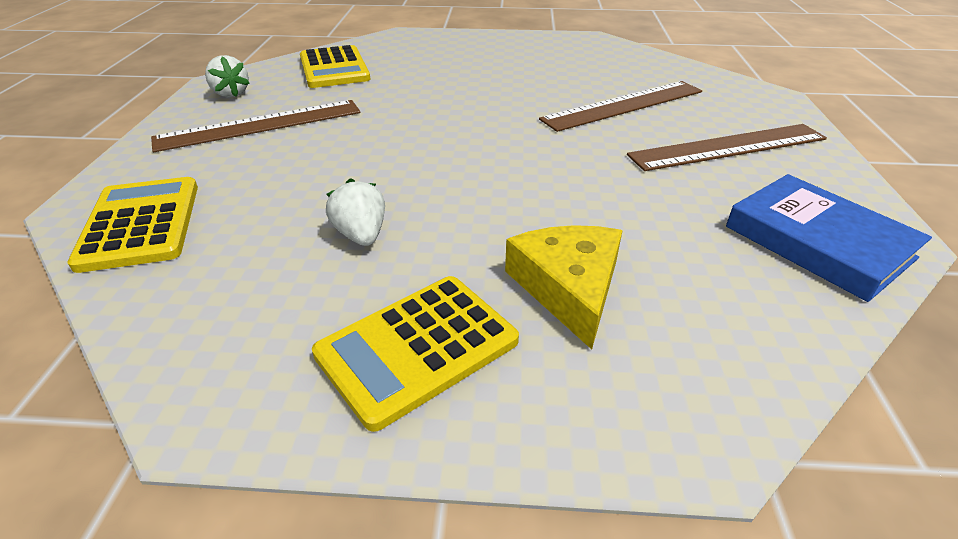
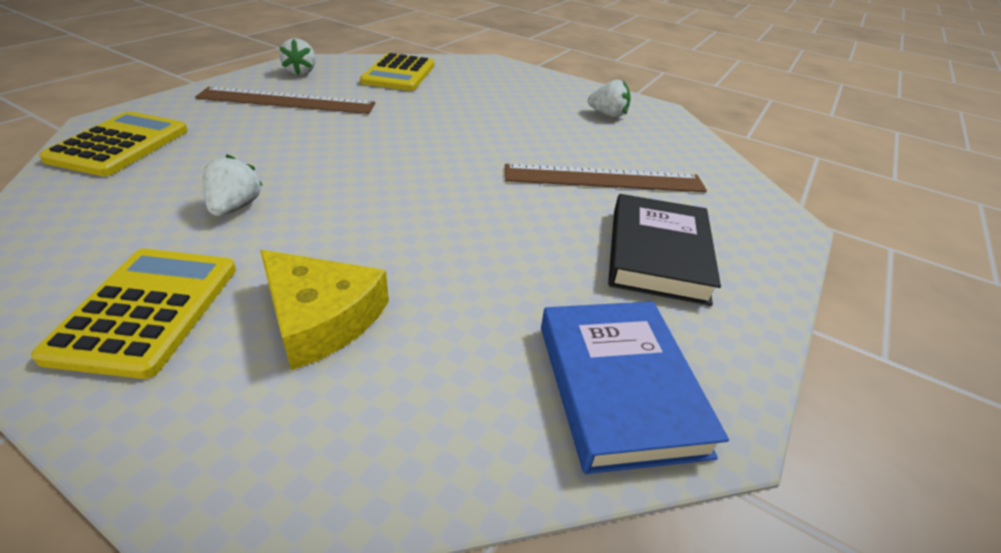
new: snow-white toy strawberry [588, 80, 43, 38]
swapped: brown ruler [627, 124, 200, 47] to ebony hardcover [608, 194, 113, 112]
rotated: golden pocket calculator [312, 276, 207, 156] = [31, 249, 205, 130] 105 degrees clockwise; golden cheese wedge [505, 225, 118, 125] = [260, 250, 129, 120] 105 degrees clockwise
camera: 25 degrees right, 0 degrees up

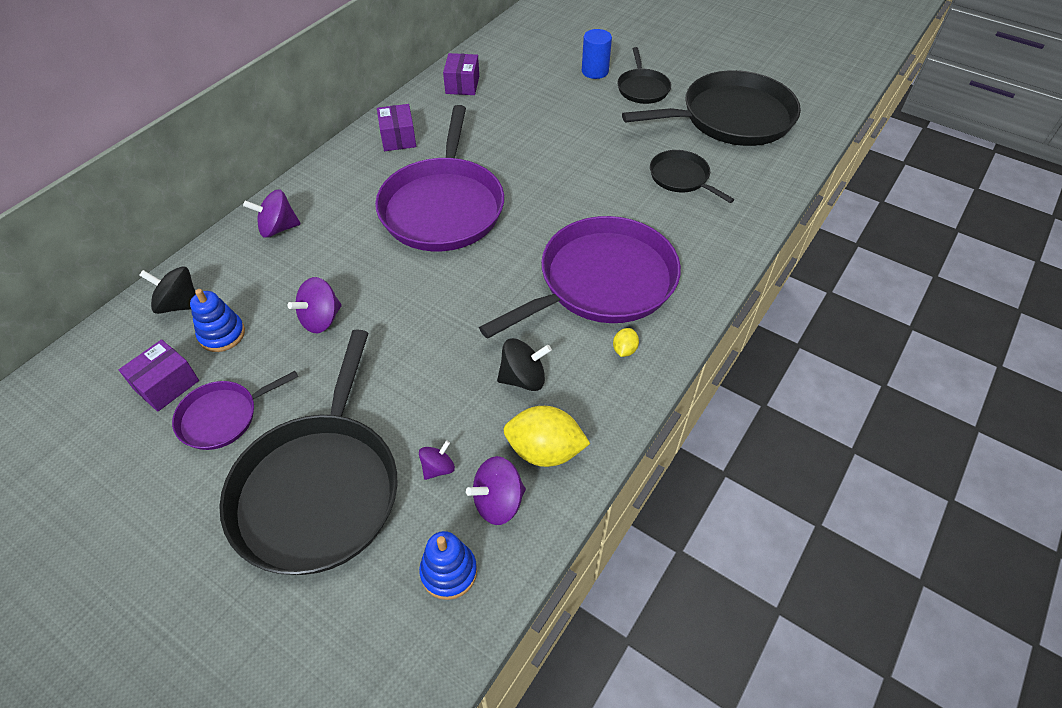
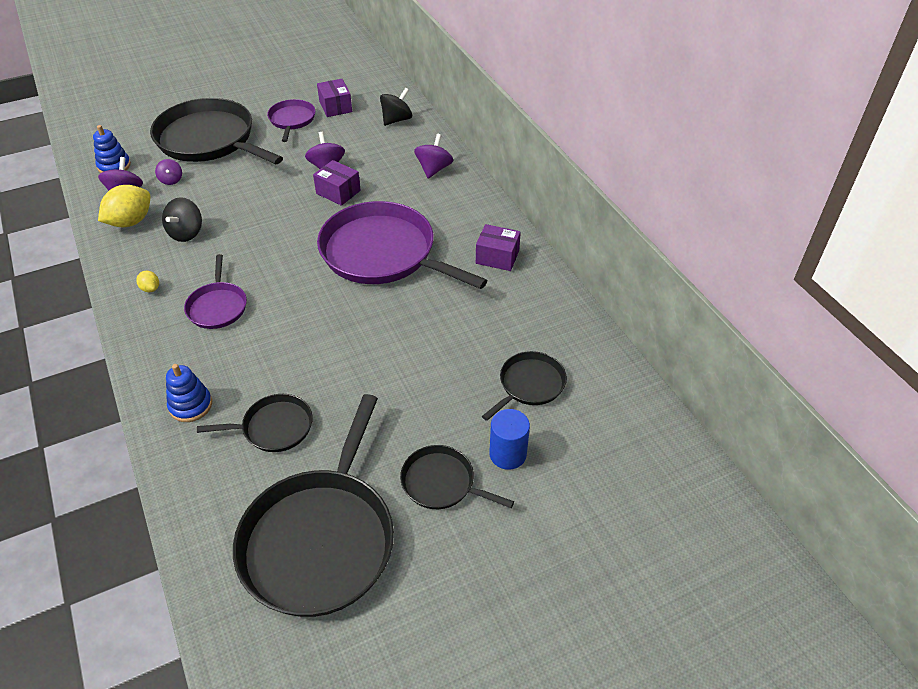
new: ebony frying pan [482, 351, 85, 70]
shifted: cobalt ring stacker [190, 289, 55, 63] to [166, 364, 46, 58]; violet package [443, 53, 36, 42] to [313, 160, 48, 46]
scaled: violet frying pan [479, 216, 202, 123] = [184, 254, 63, 75] x0.50
camera: 120 degrees right, 5 degrees down

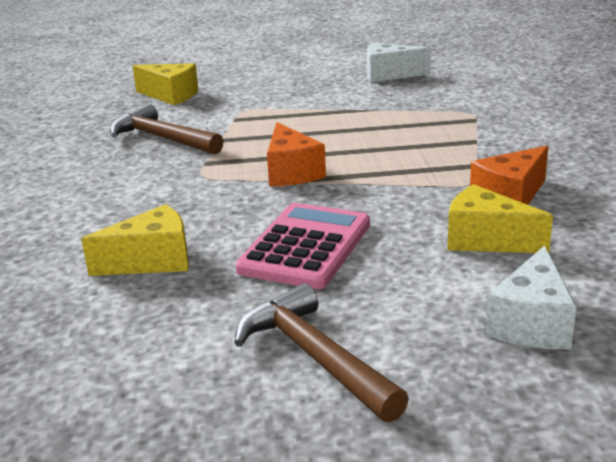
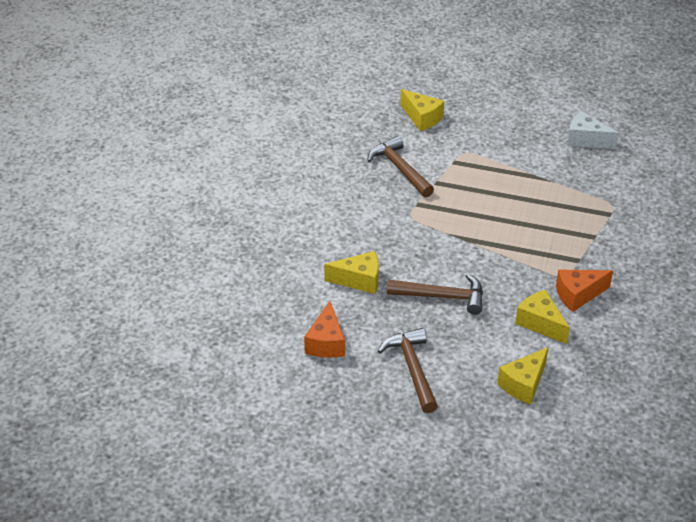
shifted: orange cheese wedge [267, 122, 59, 65] to [304, 301, 41, 57]
swapped: pink pocket calculator [235, 203, 135, 86] to brown carpenter's hammer [387, 273, 96, 42]
repainted: snow-white cheese wedge [485, 246, 92, 103] to golden cheese wedge [497, 347, 51, 57]
camera: 20 degrees right, 15 degrees up

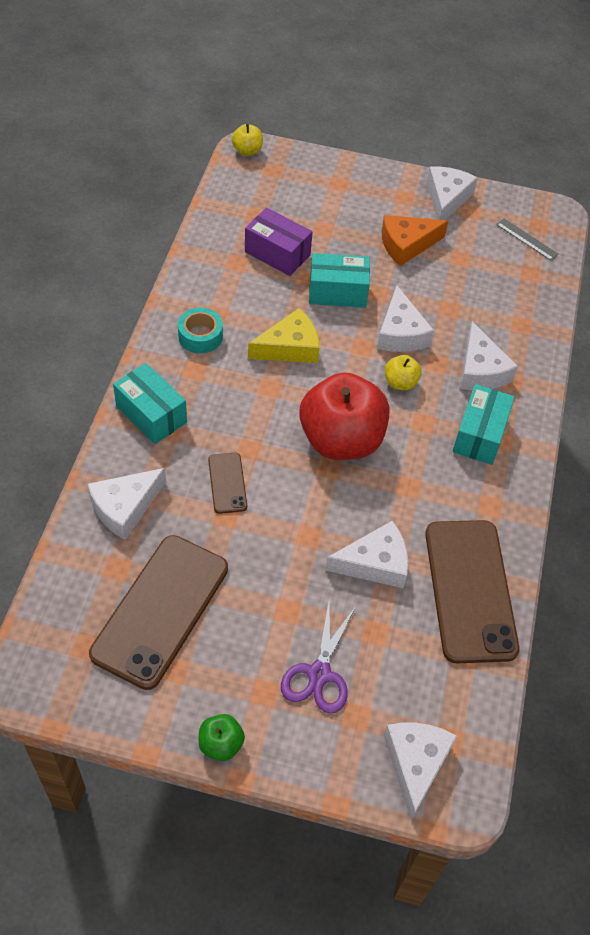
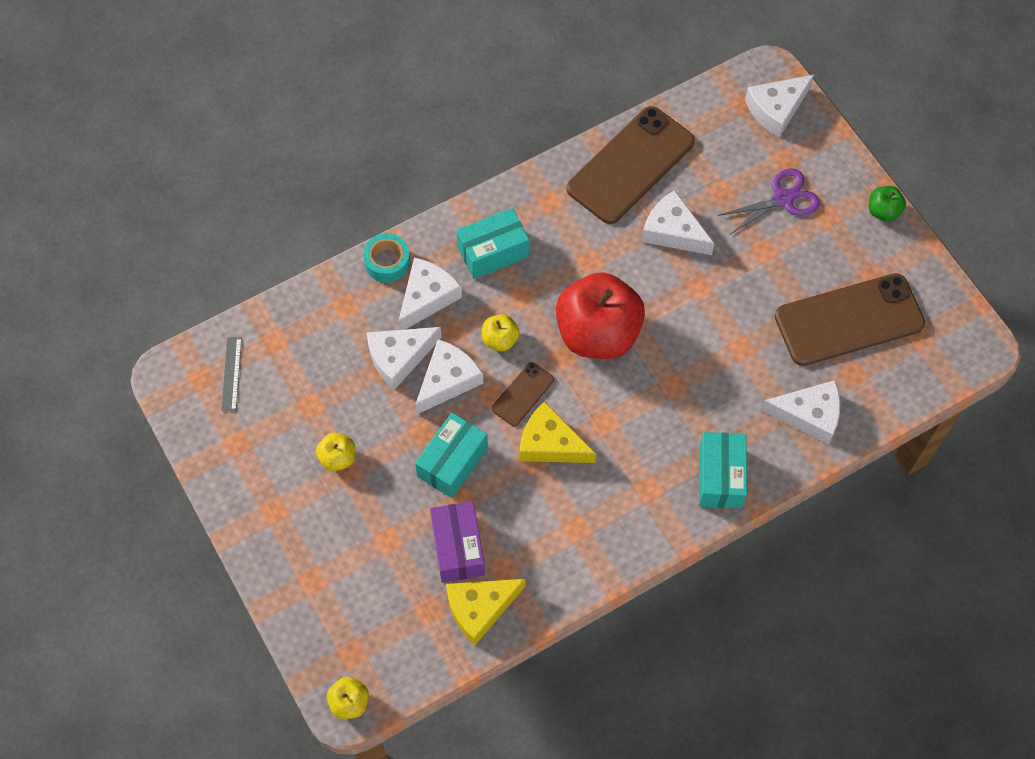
new: golden cheese wedge [446, 579, 79, 66]
shifted: aqua tape [178, 308, 45, 46] to [363, 233, 48, 50]; brown smartphone [208, 453, 39, 61] to [492, 362, 62, 64]; snow-white cheese wedge [427, 166, 51, 54] to [366, 327, 76, 63]
swapped: orange cheese wedge [382, 215, 66, 51] to golden apple [316, 433, 39, 38]
rotated: aqua package [309, 253, 61, 55] = [415, 413, 73, 85] 75 degrees clockwise
camera: 130 degrees left, 10 degrees up

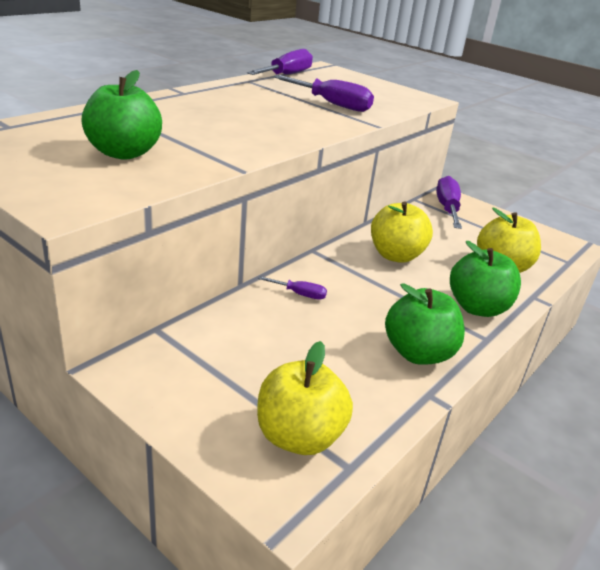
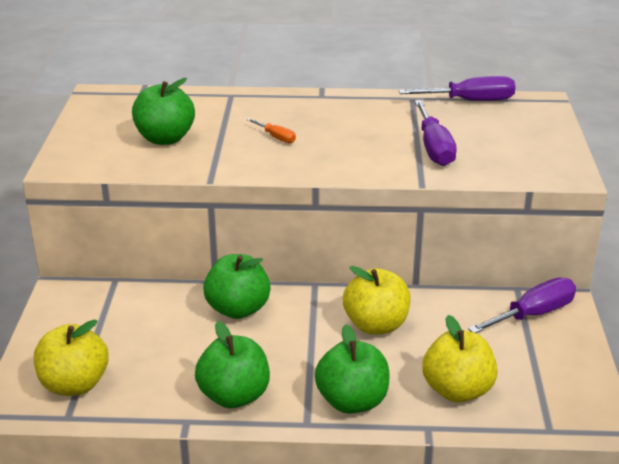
new: orange flat screwdriver [247, 118, 49, 25]
swapped: violet flat screwdriver [258, 276, 69, 24] to leaf-green apple [203, 254, 68, 65]
camera: 55 degrees right, 0 degrees up

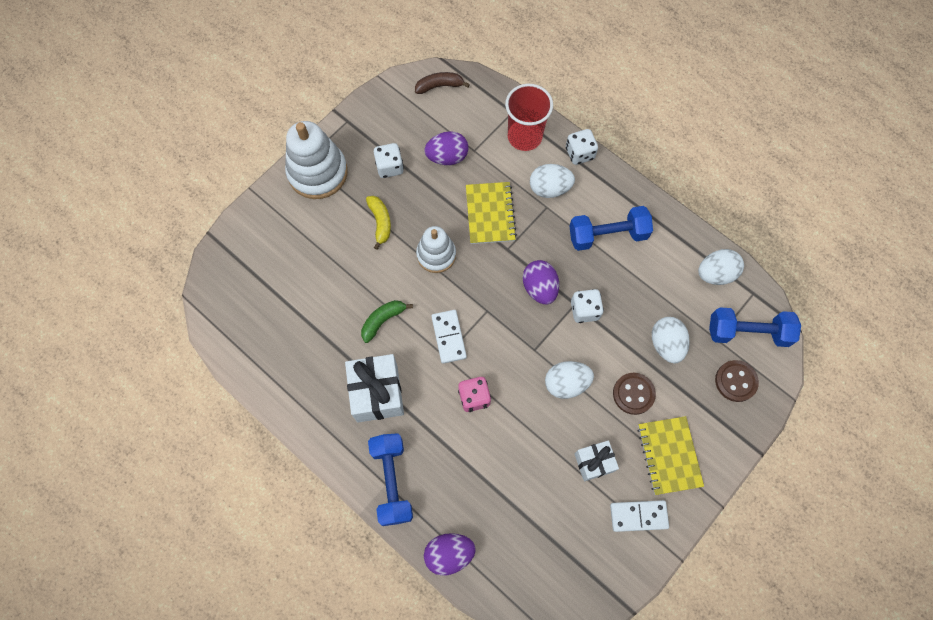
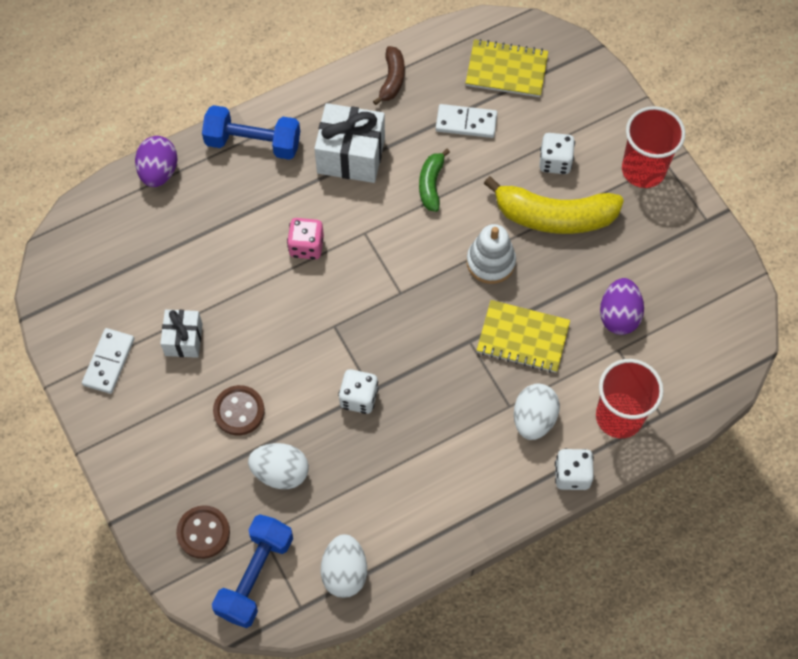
gone: violet egg shape [523, 260, 36, 44]; snow-white egg shape [545, 361, 49, 38]; cobalt free weight [569, 206, 84, 45]
shifted: snow-white dice [374, 143, 30, 35] to [539, 133, 36, 41]; brown banana [415, 72, 55, 22] to [373, 46, 32, 59]; snow-white domino [431, 310, 36, 54] to [436, 104, 61, 34]; golden notepad [638, 416, 66, 79] to [466, 39, 82, 58]
swapped: snow-white ring stacker [285, 121, 63, 78] to red tumbler [622, 106, 64, 82]
rotated: leaf-green banana [361, 300, 52, 43] = [419, 149, 31, 63] 150 degrees counterclockwise
scaled: golden banana [366, 196, 25, 54] = [484, 176, 140, 58] x1.92
camera: 110 degrees right, 5 degrees down

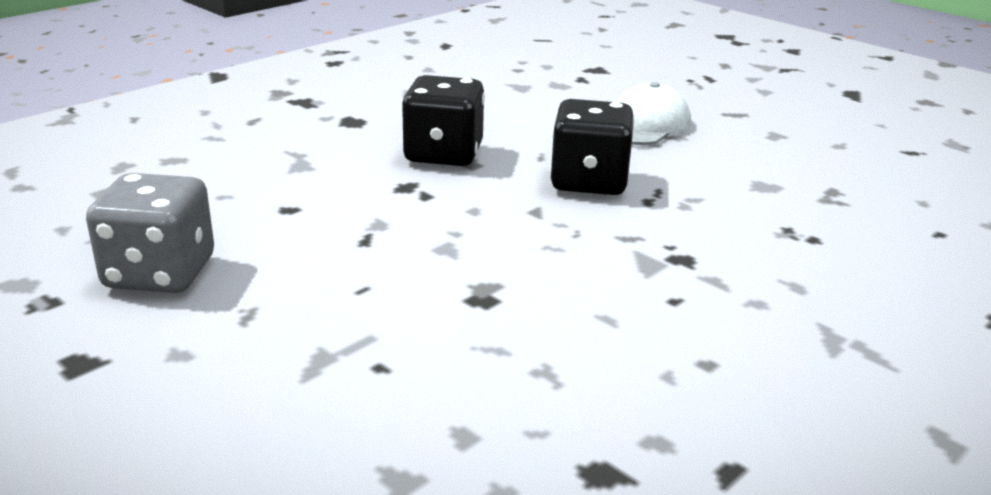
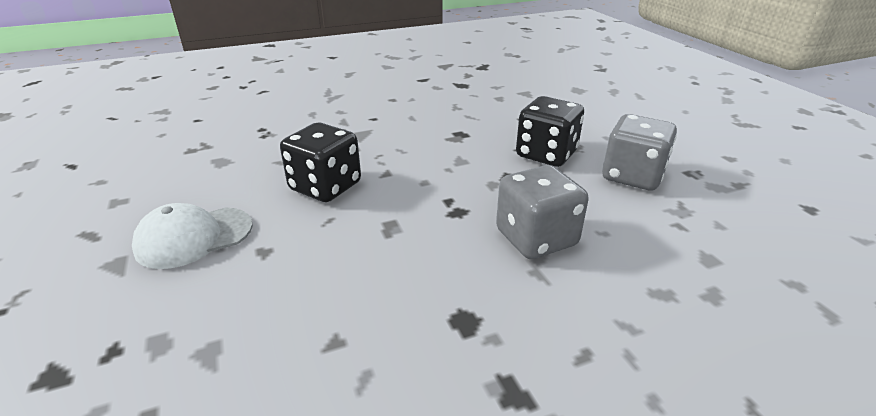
new: ash-grey dice [496, 165, 92, 94]
shifted: ebony dice [402, 75, 83, 91] to [516, 96, 68, 71]
camera: 155 degrees left, 5 degrees up

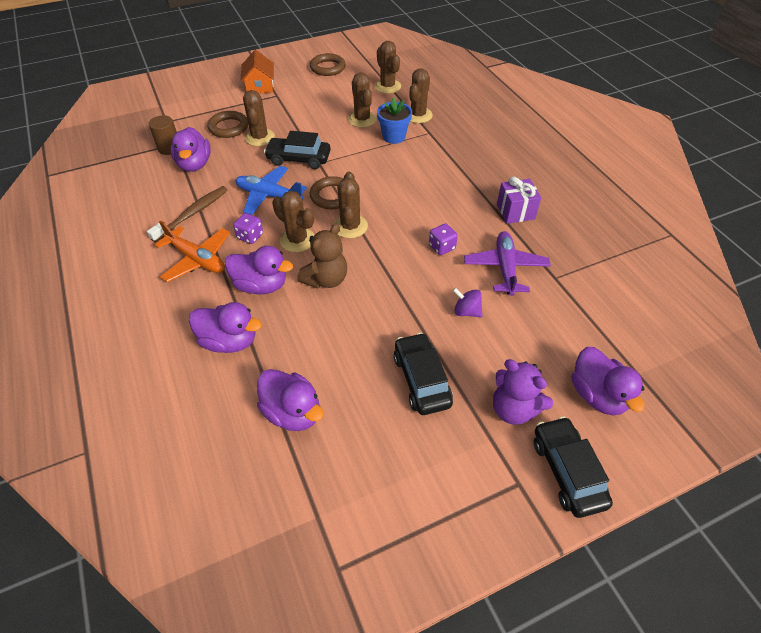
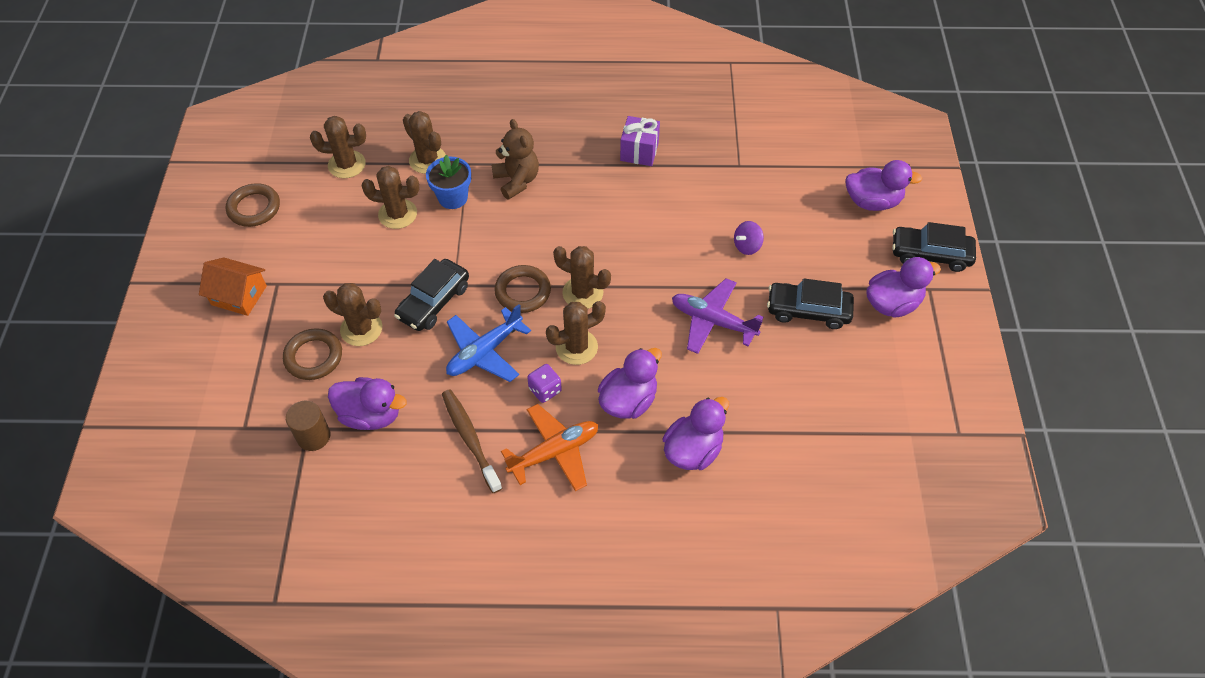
gone: violet dice [429, 223, 29, 32]; violet teddy [493, 359, 60, 66]
shifted: violet toy duck [257, 369, 67, 62] to [867, 257, 74, 61]; brown teddy [297, 224, 50, 65] to [492, 119, 47, 81]; violet plane [464, 231, 87, 65] to [672, 278, 91, 76]
camera: 65 degrees left, 5 degrees up

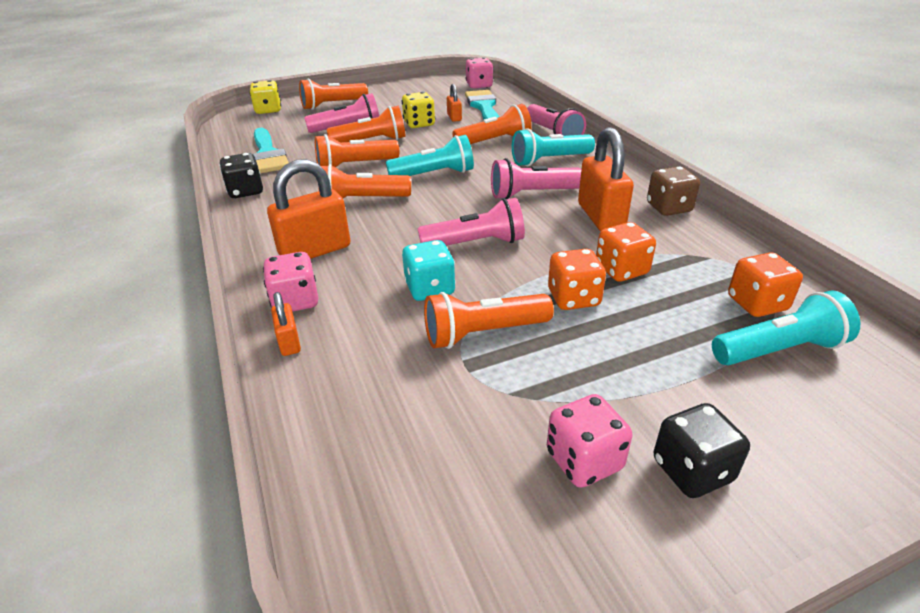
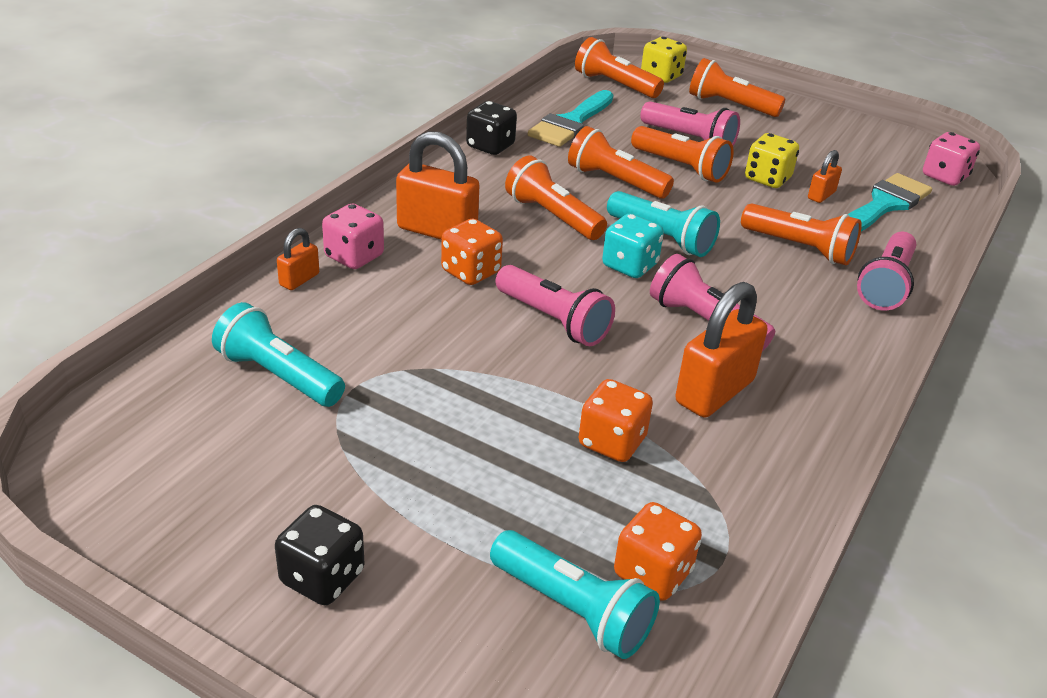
gone: pink dice [547, 394, 85, 94]; brown dice [647, 166, 53, 50]
shifted: aqua dice [402, 240, 54, 61] to [602, 214, 62, 64]; orange torch [424, 292, 130, 57] to [575, 37, 89, 61]; aqua torch [512, 128, 83, 38] to [212, 302, 133, 105]; orange dice [548, 249, 58, 61] to [441, 219, 62, 66]
camera: 50 degrees right, 0 degrees up

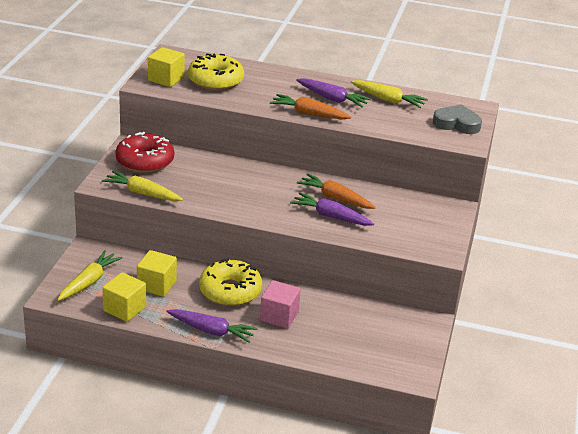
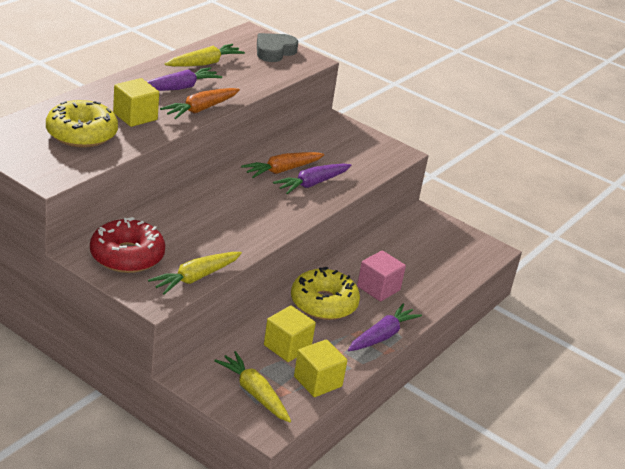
shifted: golden solid cube [148, 47, 37, 40] to [113, 78, 46, 49]
camera: 70 degrees left, 0 degrees up

